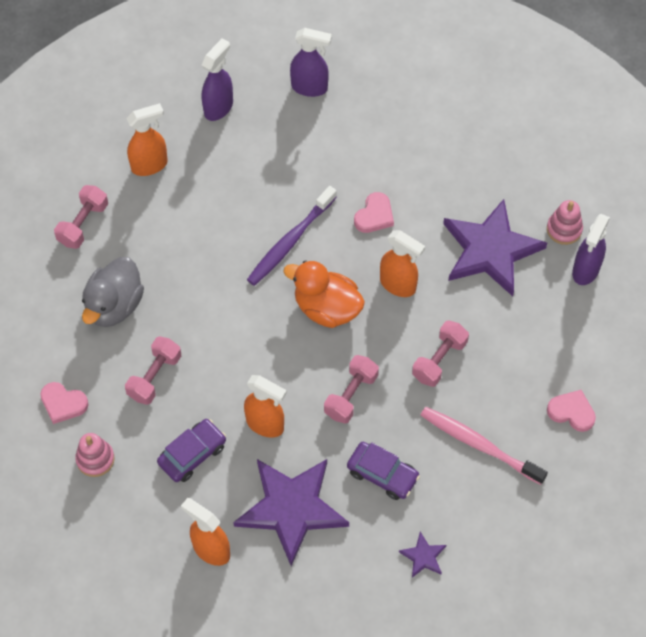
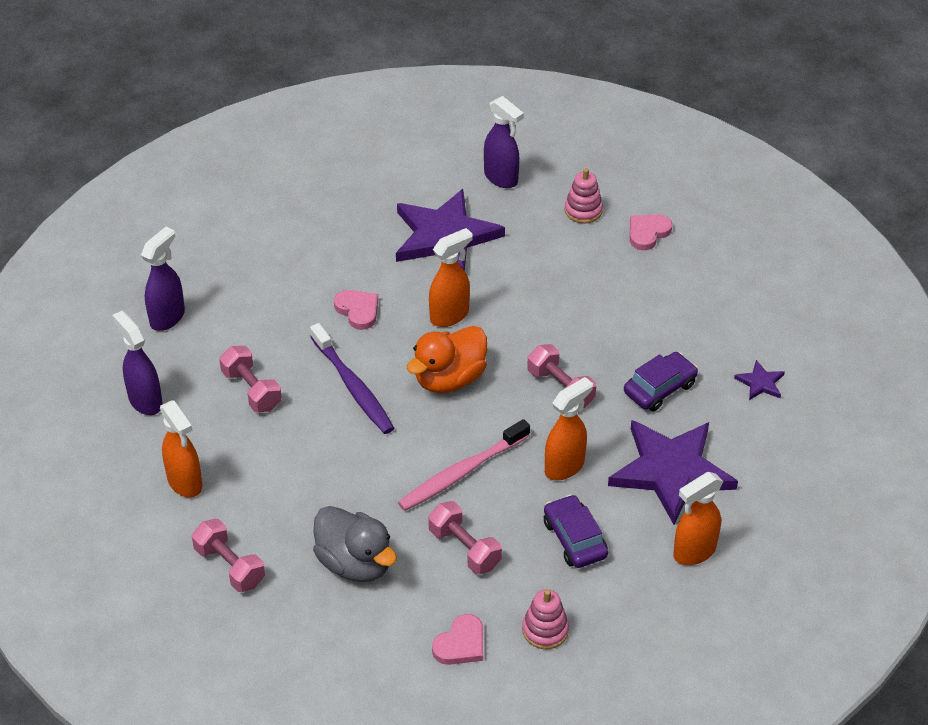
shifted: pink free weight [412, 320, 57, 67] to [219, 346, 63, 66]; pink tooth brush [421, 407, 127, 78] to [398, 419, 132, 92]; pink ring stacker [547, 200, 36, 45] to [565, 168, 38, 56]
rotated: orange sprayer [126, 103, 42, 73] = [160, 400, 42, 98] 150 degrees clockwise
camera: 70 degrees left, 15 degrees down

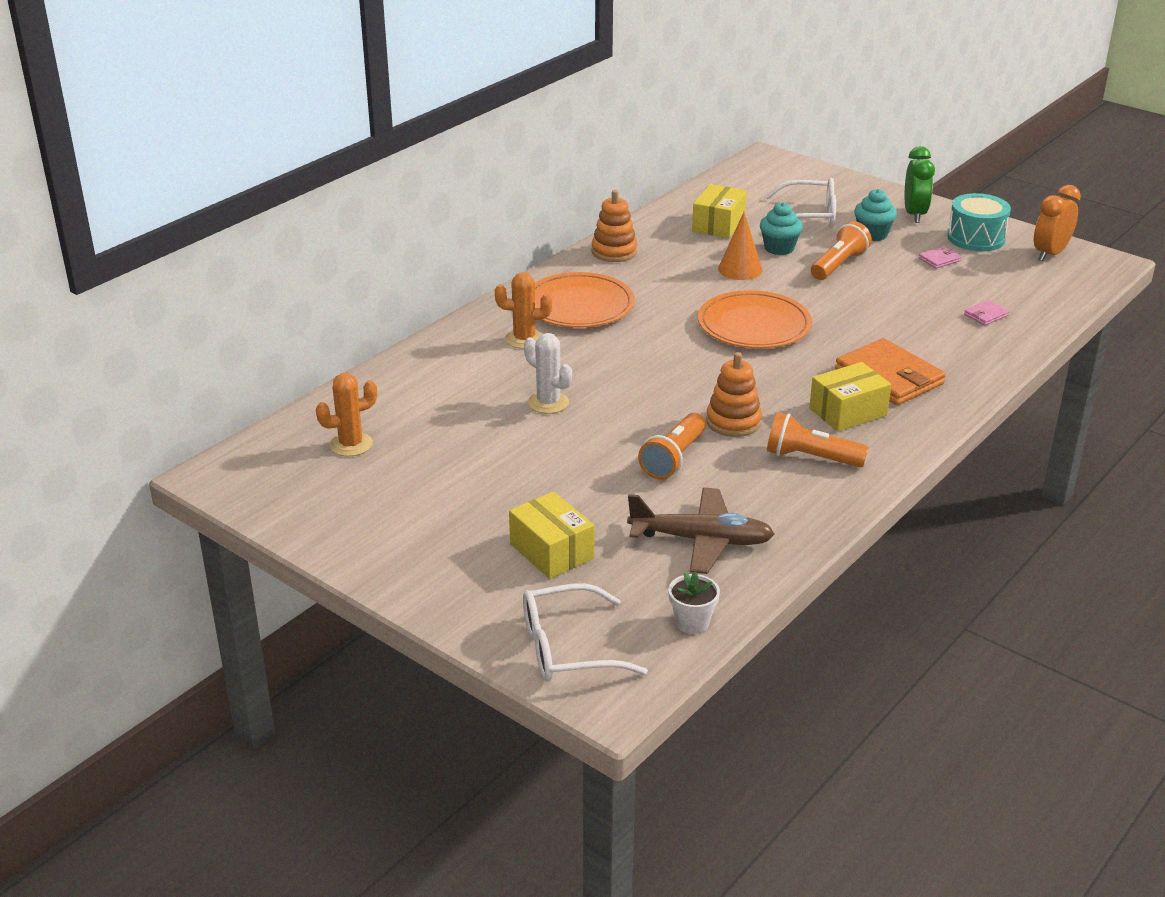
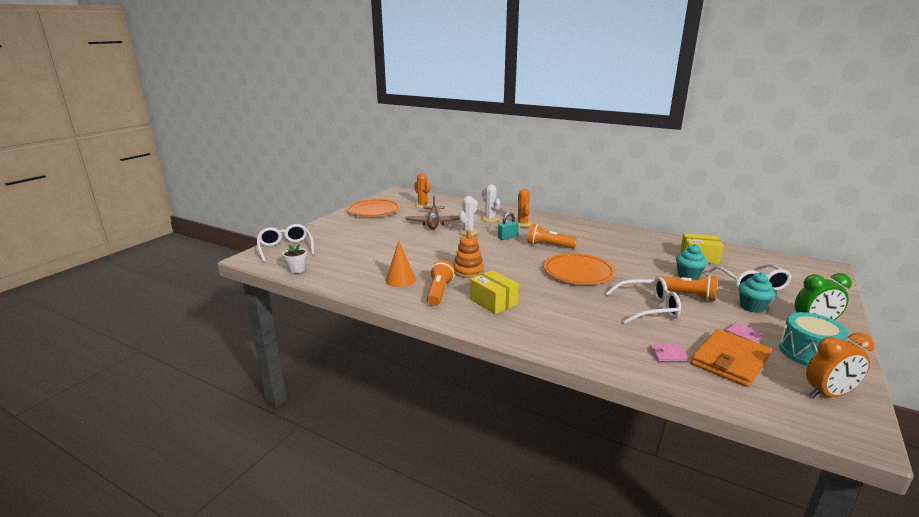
gone: golden package [509, 491, 85, 88]; orange ring stacker [591, 190, 46, 72]
new: snow-white prickly plant [481, 185, 19, 37]; aqua lock [498, 212, 21, 28]; snow-white glasses [606, 277, 75, 47]
shifted: orange flat dish [535, 272, 100, 56] to [347, 199, 53, 18]; brown plane [627, 487, 148, 87] to [405, 195, 54, 34]; orange torch [638, 413, 68, 67] to [527, 224, 50, 24]; orange cone [718, 212, 44, 68] to [386, 240, 30, 47]; orange billfold [835, 338, 111, 67] to [691, 329, 81, 58]
rotated: pink billfold [964, 300, 45, 25] = [650, 344, 38, 18] 45 degrees counterclockwise; orange alarm clock [1034, 185, 47, 76] = [806, 333, 68, 65] 135 degrees clockwise
camera: 80 degrees right, 10 degrees down

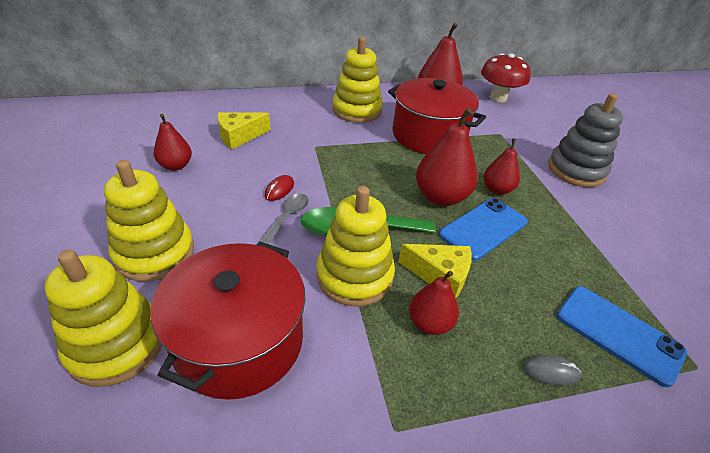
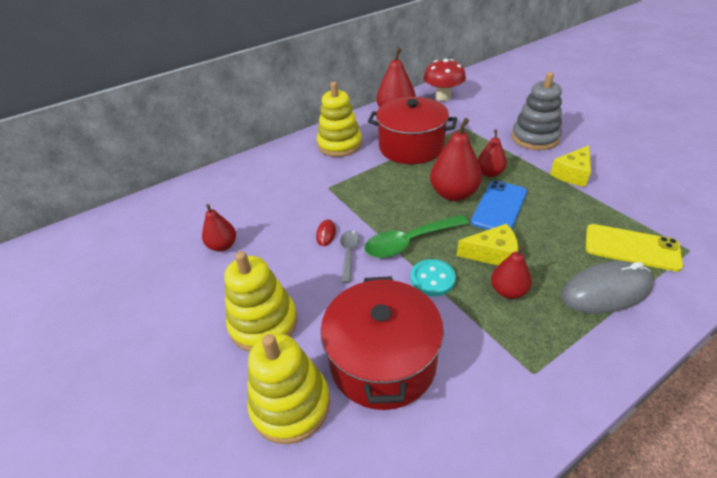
shifted: golden cheese wedge [217, 112, 53, 38] to [550, 145, 41, 42]
swapped: golden ring stacker [317, 186, 78, 121] to aqua button [411, 259, 45, 37]
repainted: cobalt smartphone [557, 286, 130, 102] to golden smartphone [586, 224, 97, 48]
scaled: ash-grey computer mouse [523, 355, 58, 31] = [561, 261, 93, 53] x2.27
camera: 15 degrees left, 0 degrees up

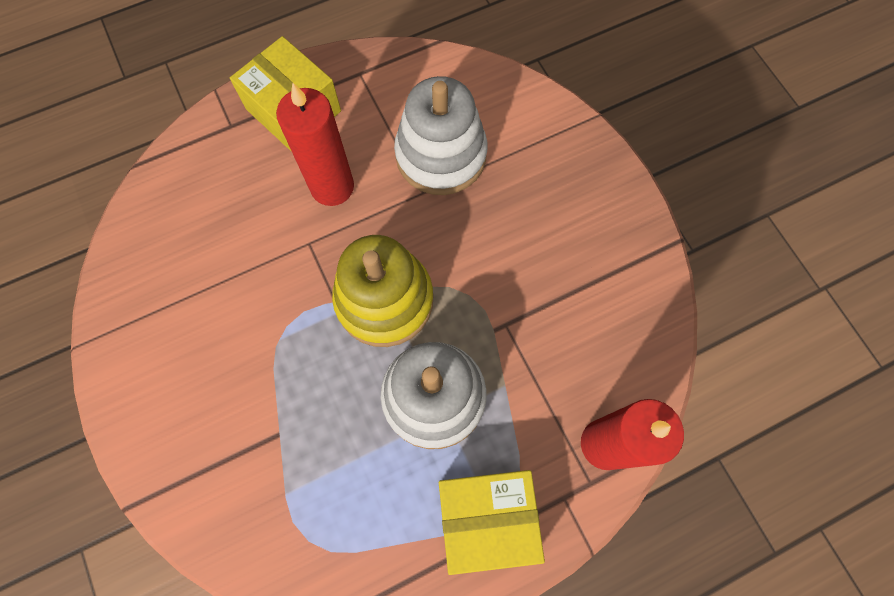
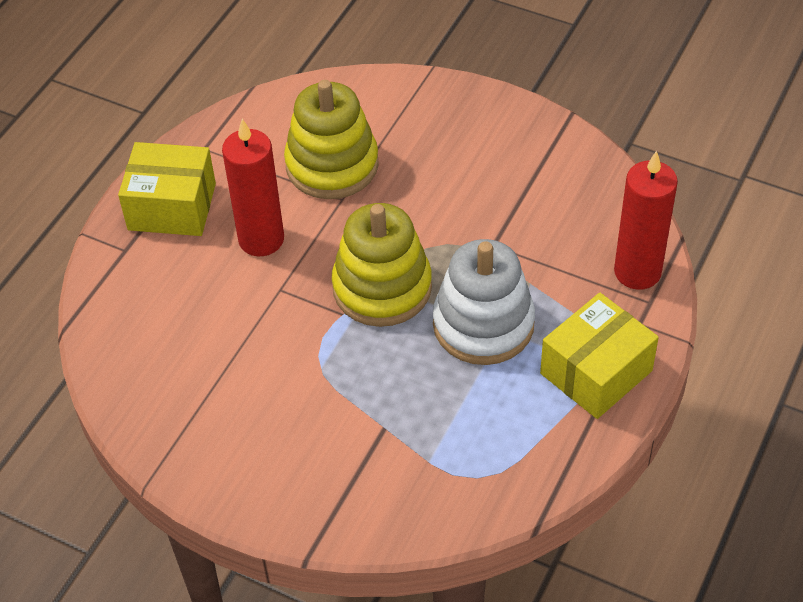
repainted: snow-white ring stacker [394, 76, 94, 119] to golden ring stacker [284, 80, 95, 119]
camera: 35 degrees left, 20 degrees down

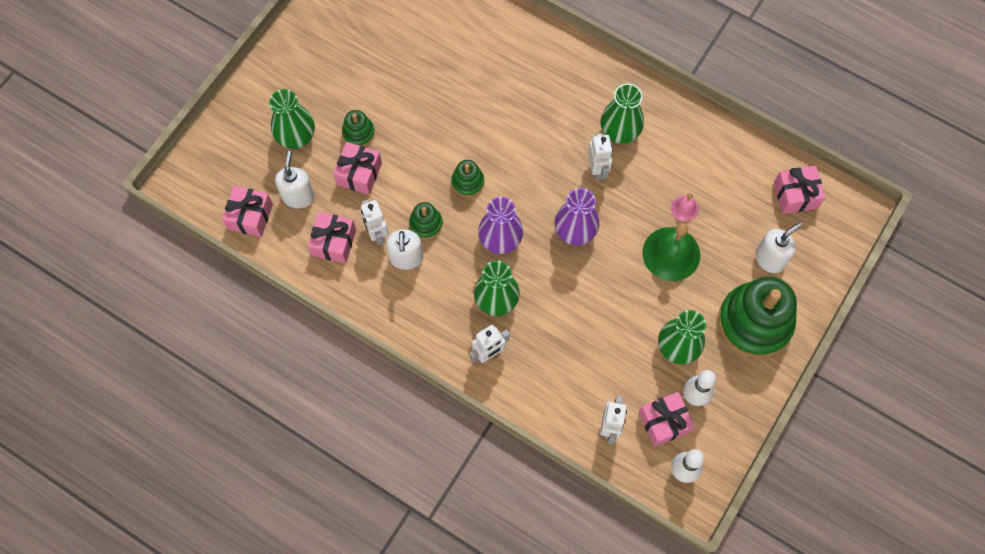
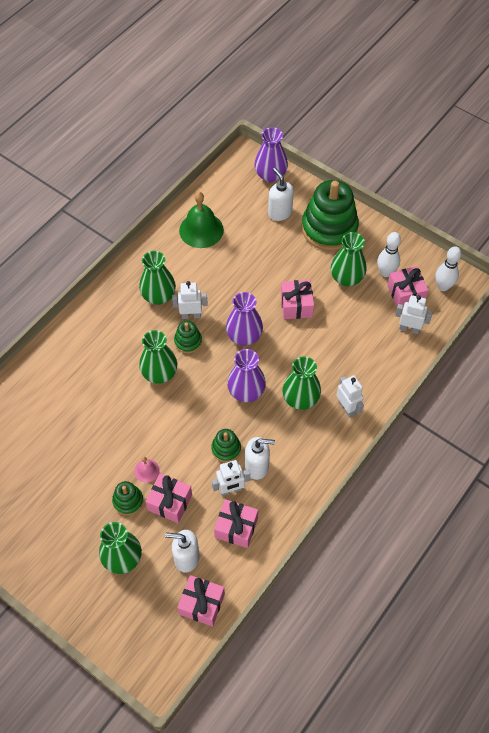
new: leaf-green vase [139, 330, 38, 54]; violet vase [254, 127, 34, 55]
shifted: leaf-green ring stacker [451, 160, 33, 37] to [174, 321, 28, 33]; leaf-green bell [643, 223, 57, 58] to [179, 192, 45, 56]; pink bell [671, 193, 28, 29] to [134, 457, 26, 26]; pink present [774, 166, 52, 48] to [281, 280, 33, 39]
camera: 85 degrees left, 10 degrees down

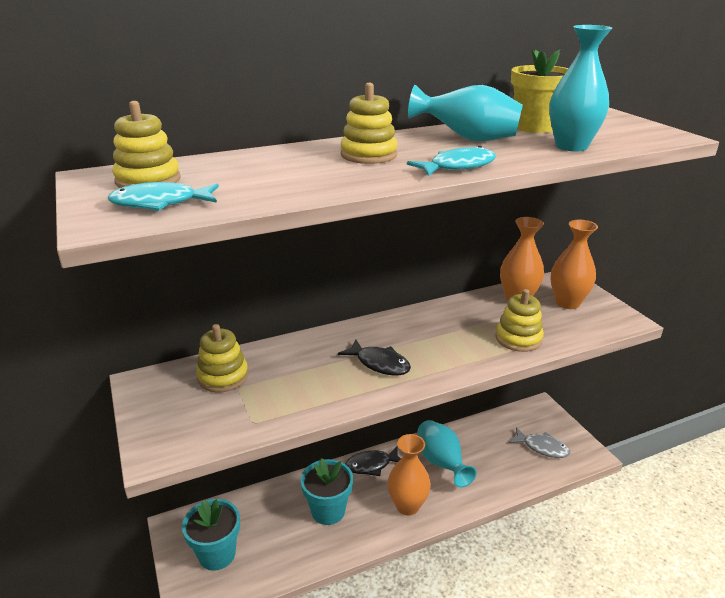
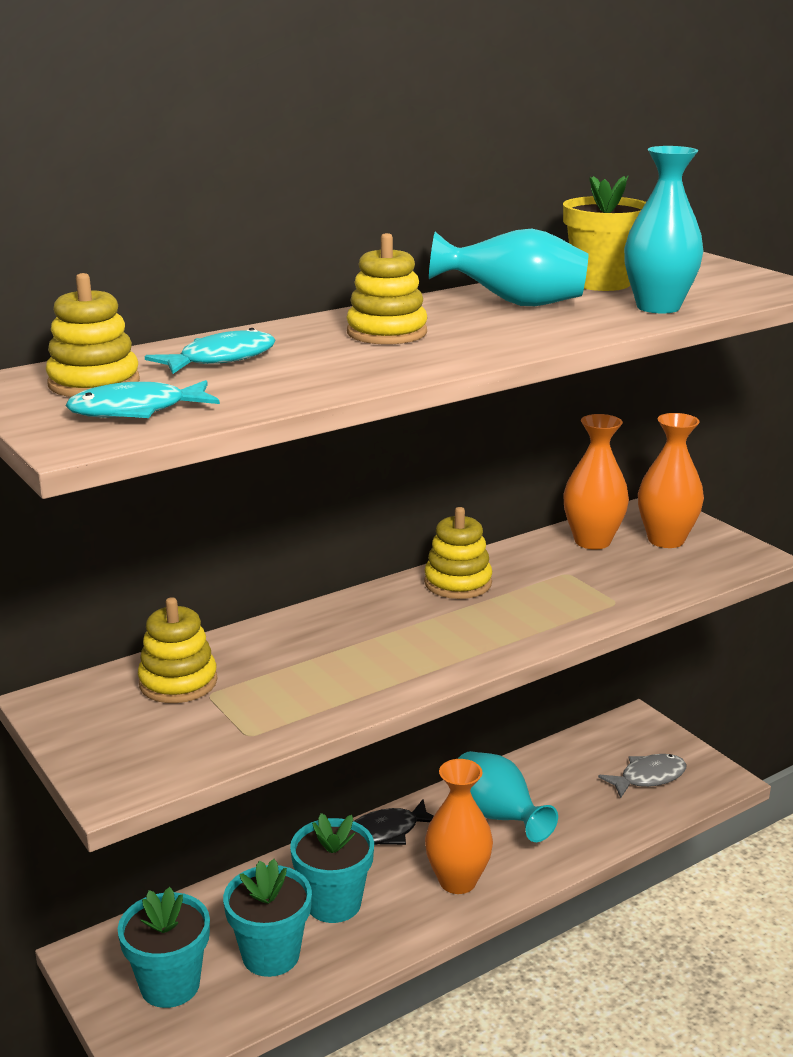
gone: ebony toy fish [338, 340, 73, 36]
new: aqua flower pot [223, 859, 89, 118]
shifted: aqua toy fish [407, 146, 89, 30] to [145, 328, 130, 46]; golden ring stacker [495, 289, 49, 63] to [424, 507, 68, 92]
rotated: ash-grey toy fish [509, 427, 61, 31] = [598, 754, 88, 44] 45 degrees counterclockwise
camera: 10 degrees left, 5 degrees down

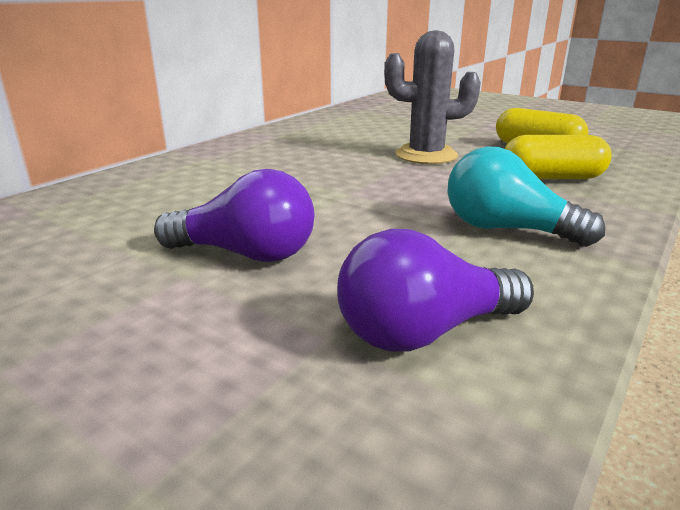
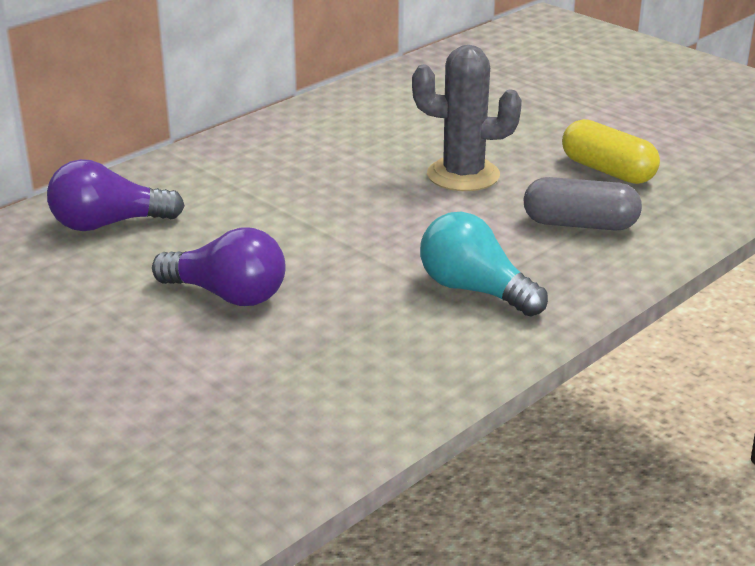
shifted: violet light bulb [337, 229, 197, 123] to [47, 159, 138, 72]
repainted: golden capsule [505, 135, 106, 44] to ash-grey capsule [524, 177, 118, 53]
camera: 10 degrees right, 5 degrees up

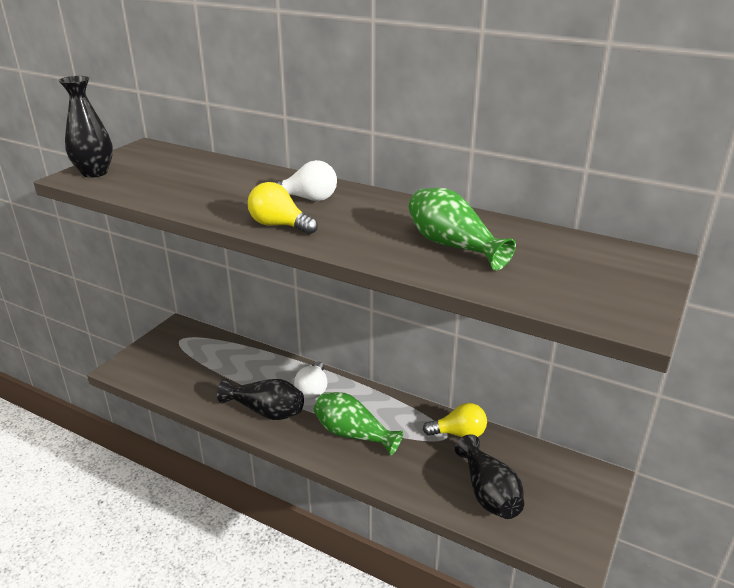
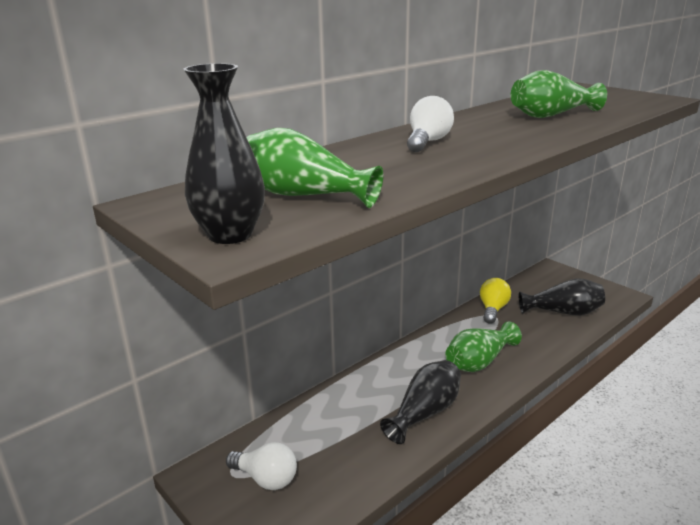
gone: golden light bulb [248, 182, 70, 53]
new: leaf-green vase [246, 128, 137, 80]
shifted: snow-white light bulb [294, 361, 33, 38] to [226, 442, 71, 48]
camera: 70 degrees left, 5 degrees down

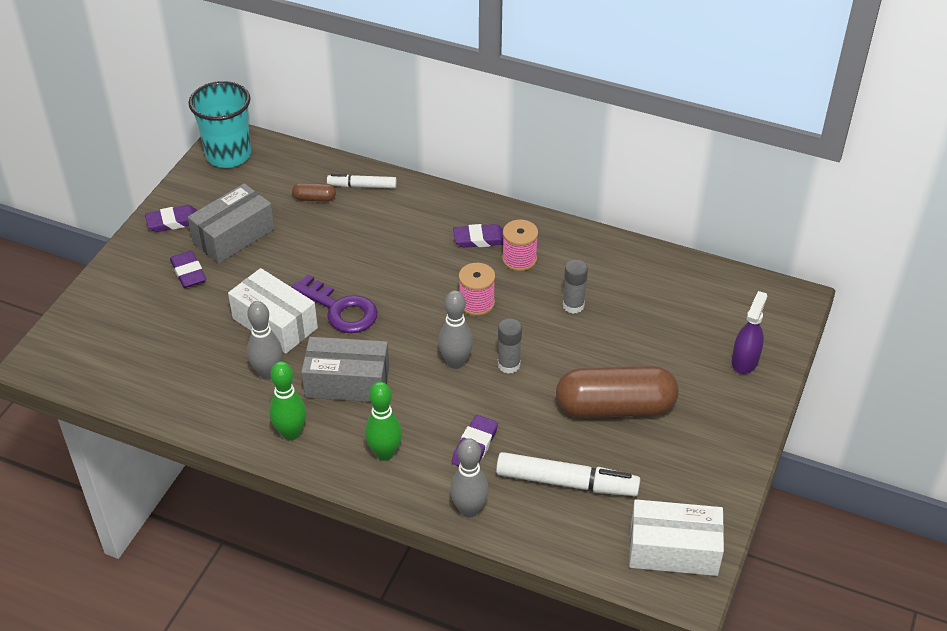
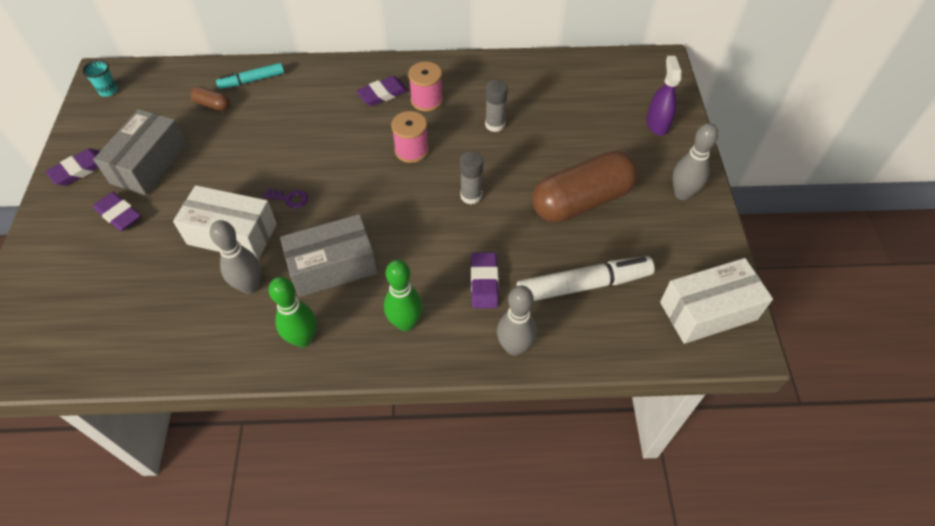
shifted: ash-grey bowling pin [438, 290, 35, 79] to [672, 123, 46, 77]
repainted: snow-white marker pen [327, 174, 70, 15] to aqua marker pen [216, 63, 68, 26]
rotated: brown capsule [292, 183, 44, 19] = [190, 86, 40, 25] 45 degrees clockwise
scaled: aqua tumbler [188, 81, 63, 87] = [82, 60, 36, 37] x0.42; violet latchkey [292, 274, 86, 59] = [264, 188, 44, 20] x0.46
camera: 25 degrees left, 10 degrees up

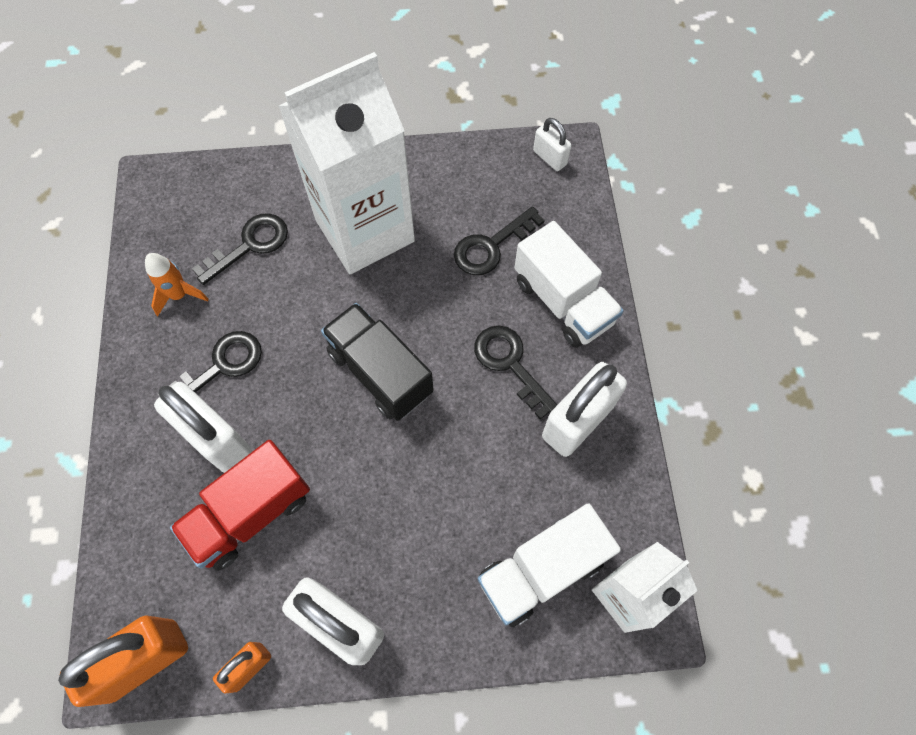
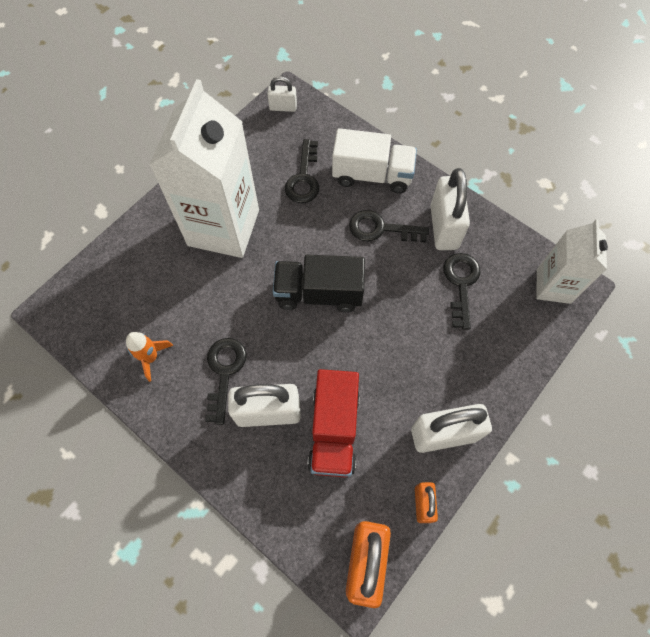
gone: snow-white toy truck [478, 503, 143, 124]
shifted: ebony latchkey [192, 213, 96, 72] to [443, 253, 38, 77]
camera: 45 degrees left, 0 degrees up

